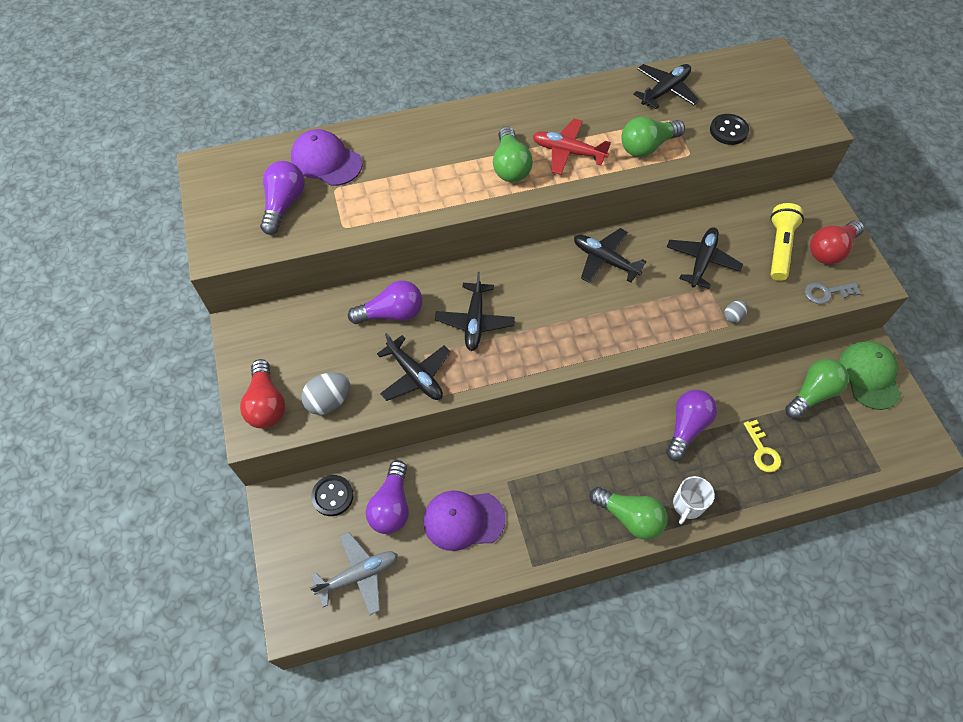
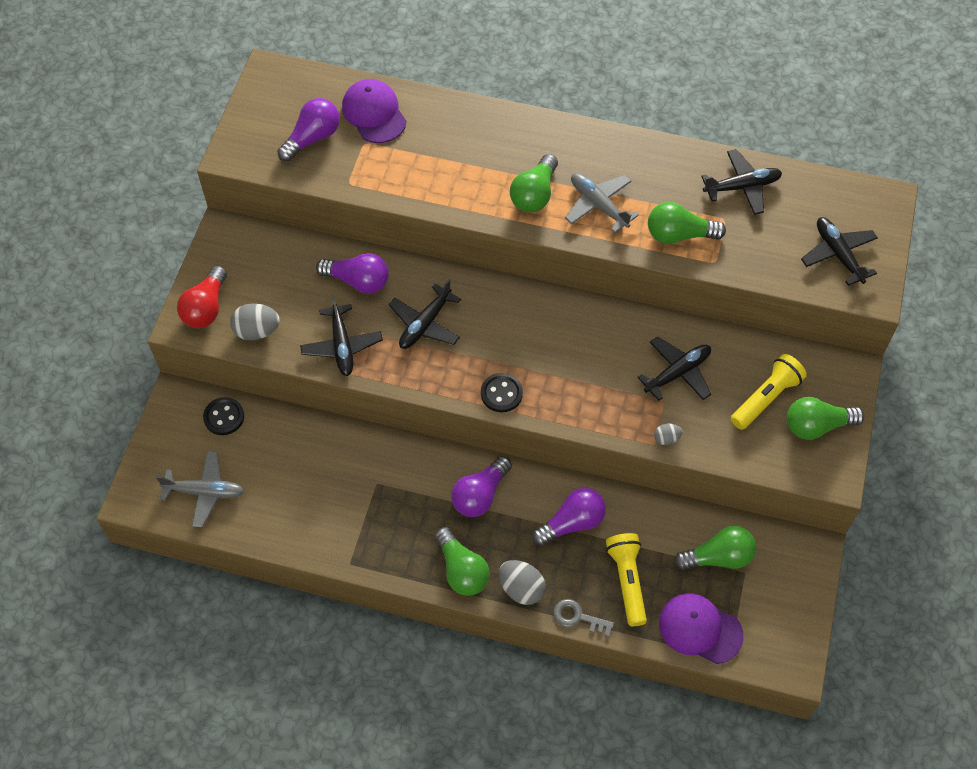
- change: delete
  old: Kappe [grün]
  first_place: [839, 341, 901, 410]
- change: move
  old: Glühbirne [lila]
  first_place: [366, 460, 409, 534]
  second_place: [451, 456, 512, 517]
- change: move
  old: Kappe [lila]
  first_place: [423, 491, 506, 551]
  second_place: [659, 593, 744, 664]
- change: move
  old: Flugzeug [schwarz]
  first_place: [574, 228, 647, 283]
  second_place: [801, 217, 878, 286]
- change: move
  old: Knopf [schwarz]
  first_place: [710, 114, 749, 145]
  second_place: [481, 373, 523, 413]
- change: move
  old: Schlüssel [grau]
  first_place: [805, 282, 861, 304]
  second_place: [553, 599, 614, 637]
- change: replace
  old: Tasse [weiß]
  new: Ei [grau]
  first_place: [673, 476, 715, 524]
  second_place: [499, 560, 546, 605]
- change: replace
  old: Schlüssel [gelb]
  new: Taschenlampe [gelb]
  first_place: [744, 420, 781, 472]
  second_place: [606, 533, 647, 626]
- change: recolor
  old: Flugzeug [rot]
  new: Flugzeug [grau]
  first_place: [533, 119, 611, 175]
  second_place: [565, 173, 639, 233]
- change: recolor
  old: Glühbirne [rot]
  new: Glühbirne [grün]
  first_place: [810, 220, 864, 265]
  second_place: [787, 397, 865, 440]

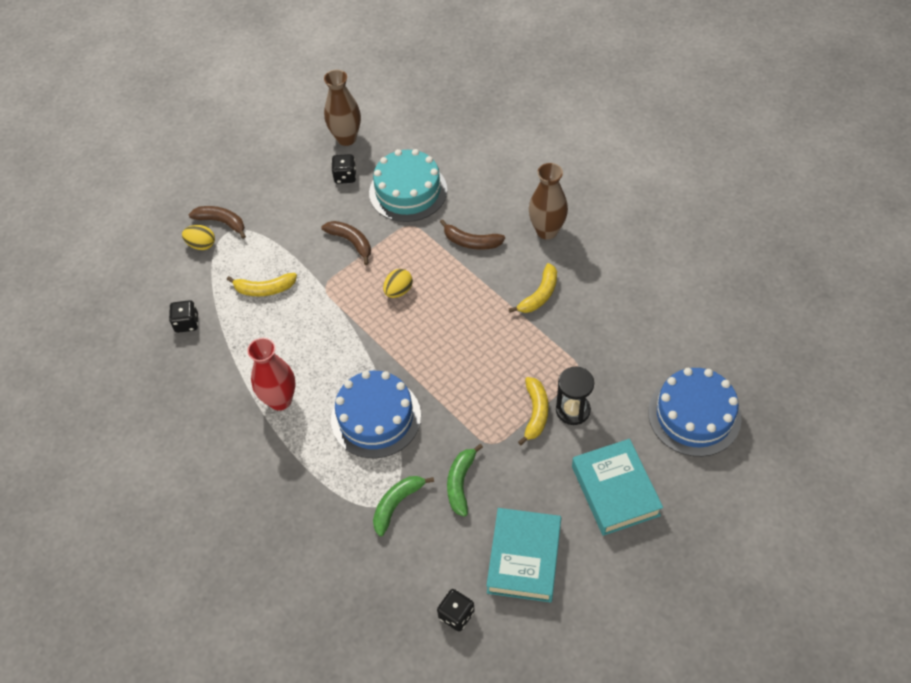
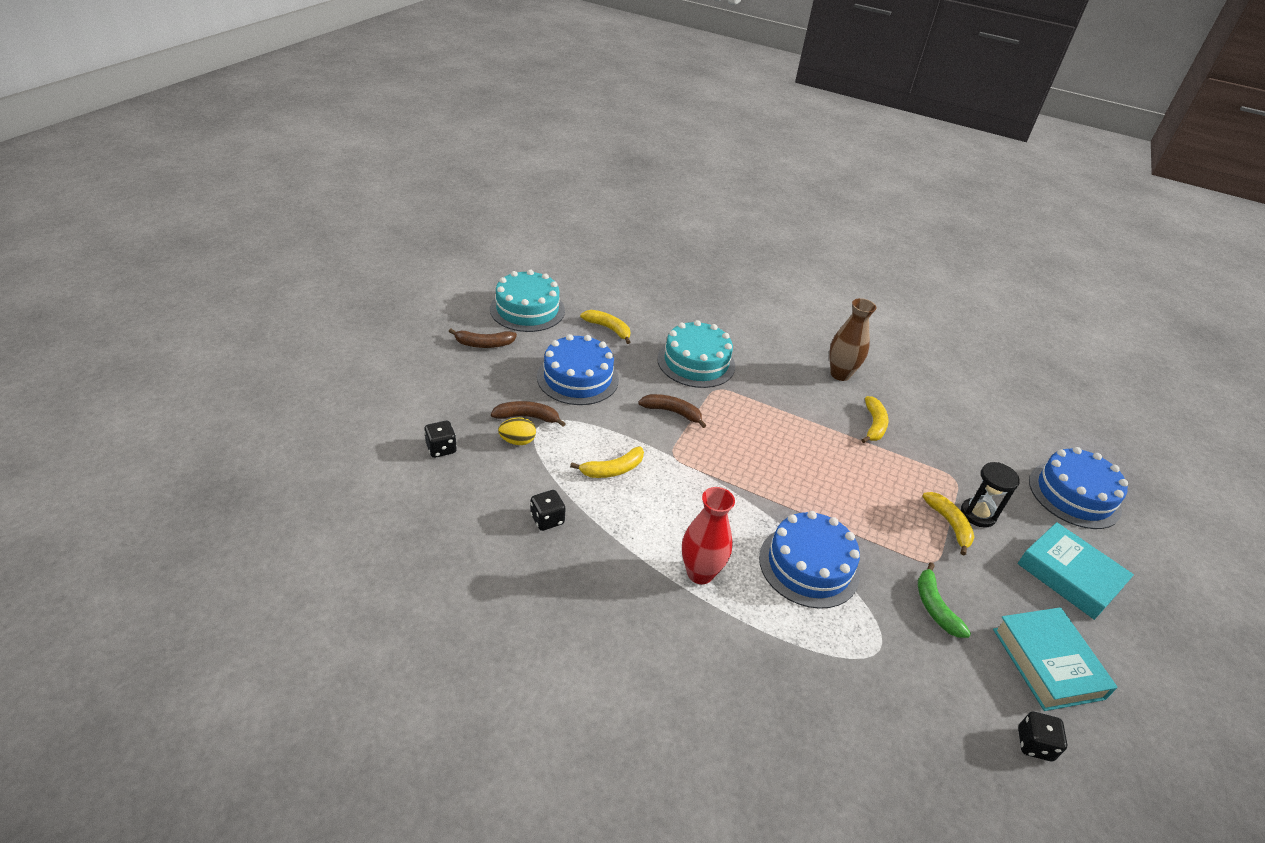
- change: delete
  old: Banane [grün]
  first_place: [373, 476, 434, 536]
- change: delete
  old: Ei [gelb]
  first_place: [383, 269, 413, 298]
- change: insert
  new: Kuchen [türkis]
  second_place: [490, 270, 565, 332]
- change: insert
  new: Kuchen [blau]
  second_place: [537, 334, 619, 405]
- change: move
  old: Spielwürfel [schwarz]
  first_place: [332, 154, 356, 184]
  second_place: [424, 421, 457, 458]
- change: move
  old: Banane [braun]
  first_place: [440, 219, 505, 250]
  second_place: [449, 329, 517, 348]
- change: replace
  old: Vase [braun]
  new: Banane [gelb]
  first_place: [324, 70, 361, 146]
  second_place: [580, 310, 631, 344]

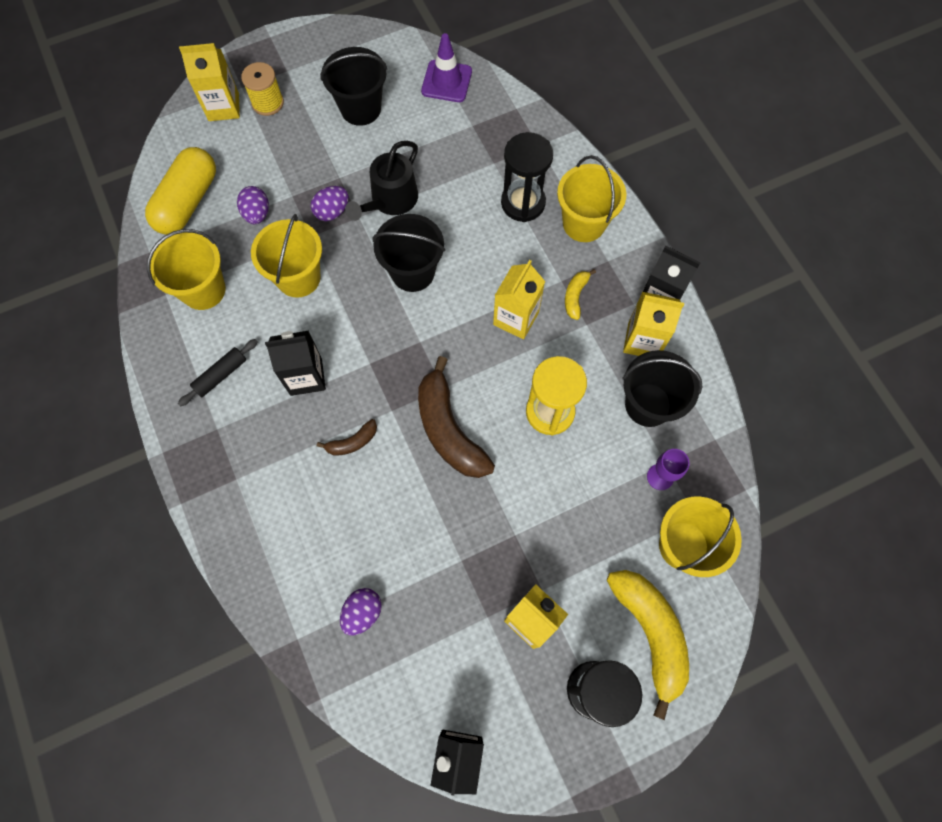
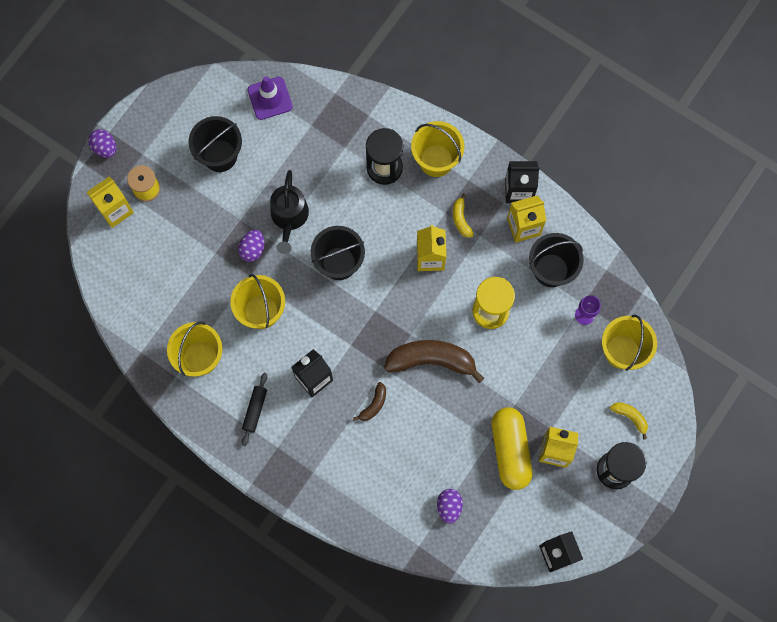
- change: move
  old: Kapsel [gelb]
  first_place: [145, 147, 216, 235]
  second_place: [492, 407, 532, 490]
- change: move
  old: Ei [lila]
  first_place: [237, 186, 269, 224]
  second_place: [88, 129, 116, 158]
- change: rotate
  old: Banane [braun]
  first_place: [418, 356, 495, 478]
  second_place: [384, 340, 484, 383]
  degrees: 150
- change: resize
  old: Banane [gelb]
  first_place: [607, 570, 689, 720]
  second_place: [610, 402, 648, 439]
  factor: 0.48

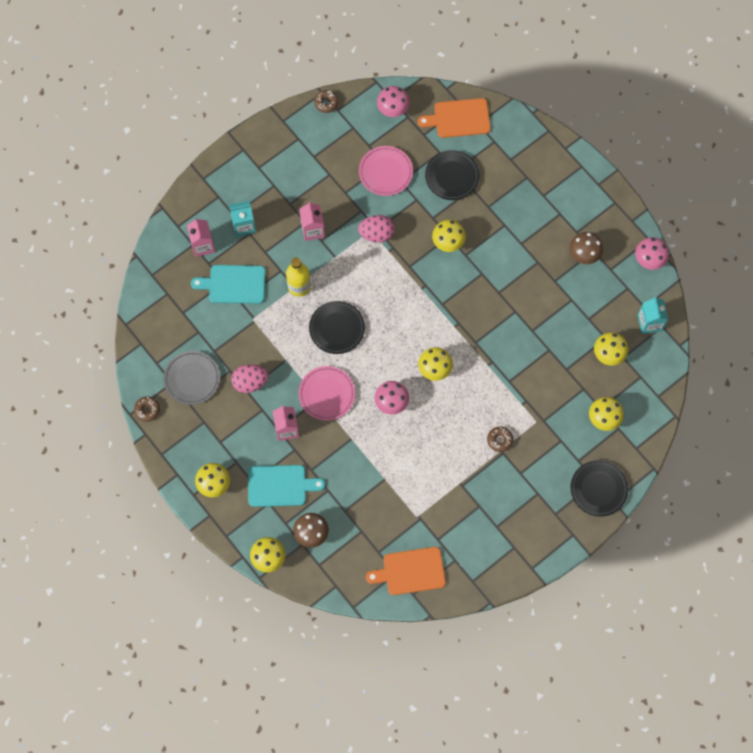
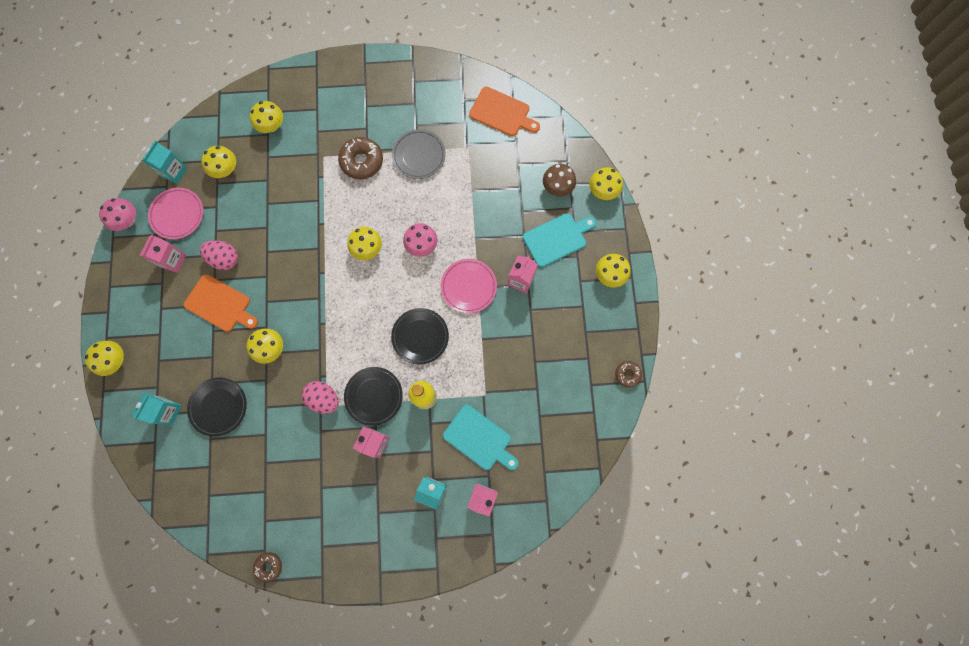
- change: delete
  old: Pilz [rosa]
  first_place: [377, 86, 410, 117]
- change: insert
  new: Pilz [gelb]
  second_place: [85, 341, 124, 376]
- change: insert
  new: Getränkekarton [türkis]
  second_place: [132, 393, 182, 426]
- change: move
  old: Teller [grau]
  first_place: [163, 351, 220, 405]
  second_place: [392, 129, 446, 179]
- change: move
  old: Ei [rosa]
  first_place: [231, 364, 269, 393]
  second_place: [200, 240, 238, 270]
- change: move
  old: Teller [rosa]
  first_place: [359, 146, 413, 196]
  second_place: [148, 188, 204, 239]
- change: move
  old: Schneidebrett [orange]
  first_place: [418, 98, 491, 138]
  second_place: [184, 274, 258, 332]
- change: move
  old: Teller [schwarz]
  first_place: [571, 460, 628, 517]
  second_place: [344, 367, 403, 426]
- change: replace
  old: Pilz [braun]
  new: Getränkekarton [rosa]
  first_place: [569, 232, 603, 264]
  second_place: [140, 235, 186, 273]
- change: rotate
  old: Schneidebrett [türkis]
  first_place: [248, 465, 325, 507]
  second_place: [523, 213, 596, 267]
  degrees: 120
- change: resize
  old: Donut [braun]
  first_place: [487, 426, 513, 452]
  second_place: [338, 137, 383, 179]
  factor: 1.8

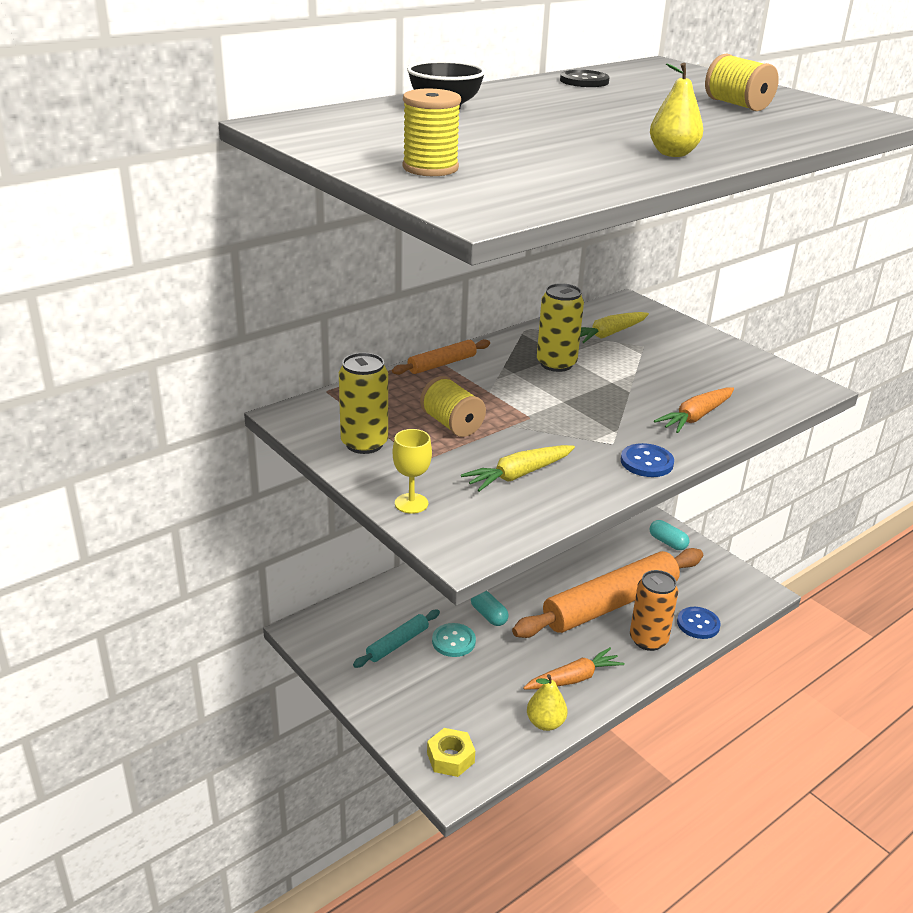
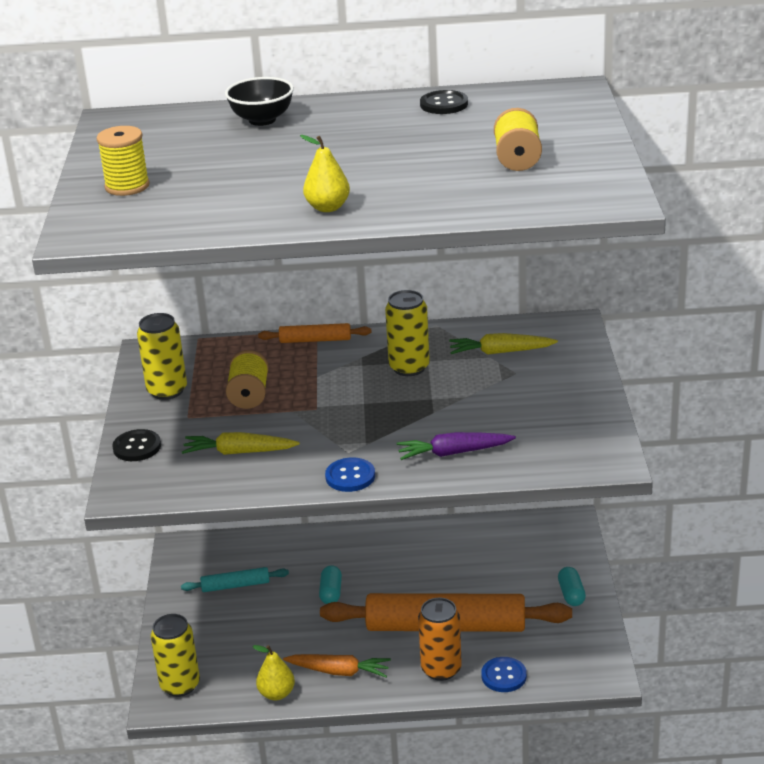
- change: delete
  old: Knopf [türkis]
  first_place: [432, 623, 476, 657]
- change: replace
  old: Kelch [gelb]
  new: Knopf [schwarz]
  first_place: [393, 429, 432, 514]
  second_place: [112, 429, 161, 461]
- change: replace
  old: Sechskantmutter [gelb]
  new: Dose [gelb]
  first_place: [427, 728, 475, 777]
  second_place: [151, 614, 200, 697]
- change: recolor
  old: Karotte [orange]
  new: Karotte [lila]
  first_place: [654, 387, 734, 433]
  second_place: [396, 432, 516, 460]

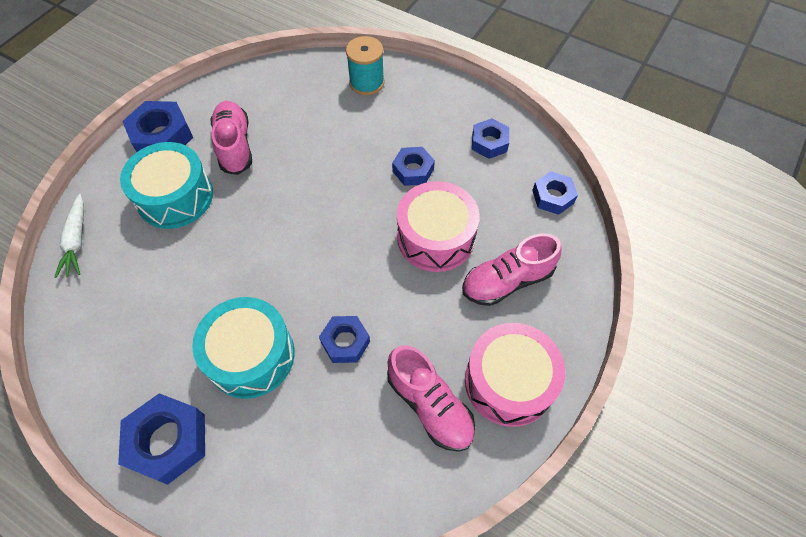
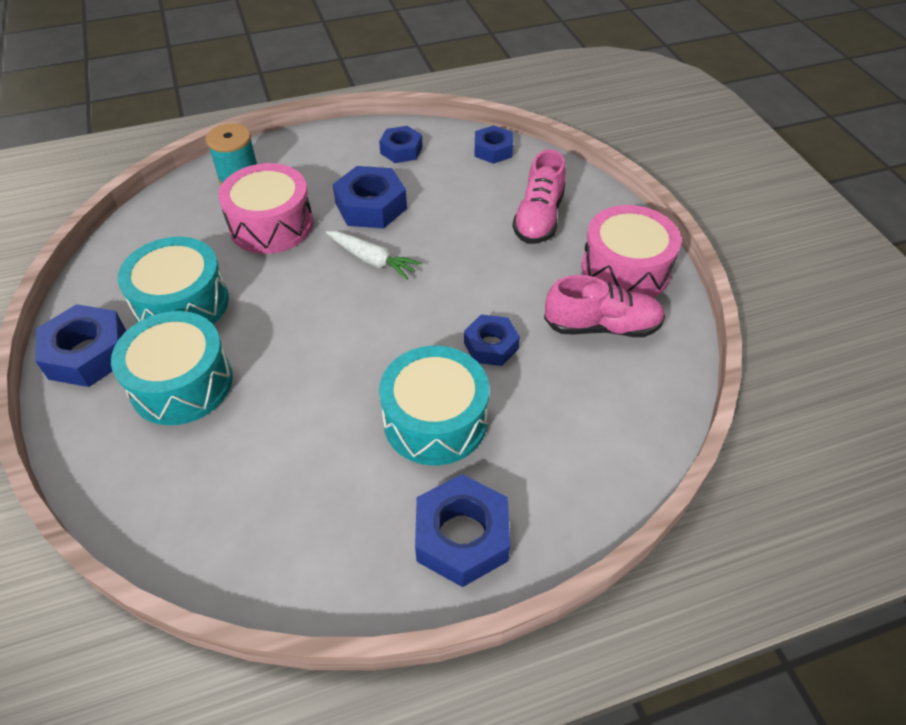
- change: move
  old: Karotte [weiß]
  first_place: [54, 193, 84, 278]
  second_place: [326, 231, 422, 280]
- change: move
  old: Trommel [rosa]
  first_place: [397, 181, 480, 272]
  second_place: [218, 163, 313, 254]
- change: replace
  old: Schuh [rosa]
  new: Trommel [türkis]
  first_place: [210, 101, 252, 175]
  second_place: [118, 237, 229, 325]
- change: resize
  old: Sechskantmutter [blau]
  first_place: [392, 147, 435, 186]
  second_place: [333, 166, 407, 228]
  factor: 1.55

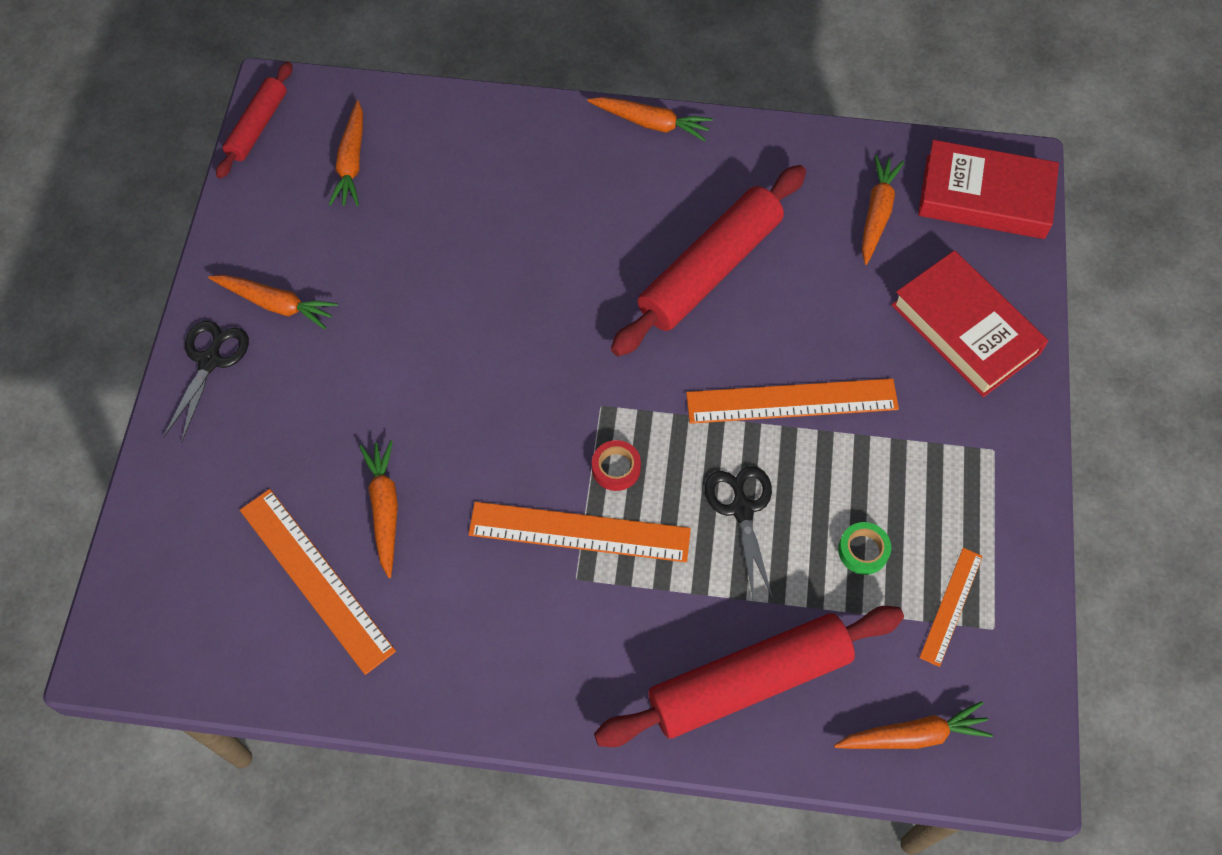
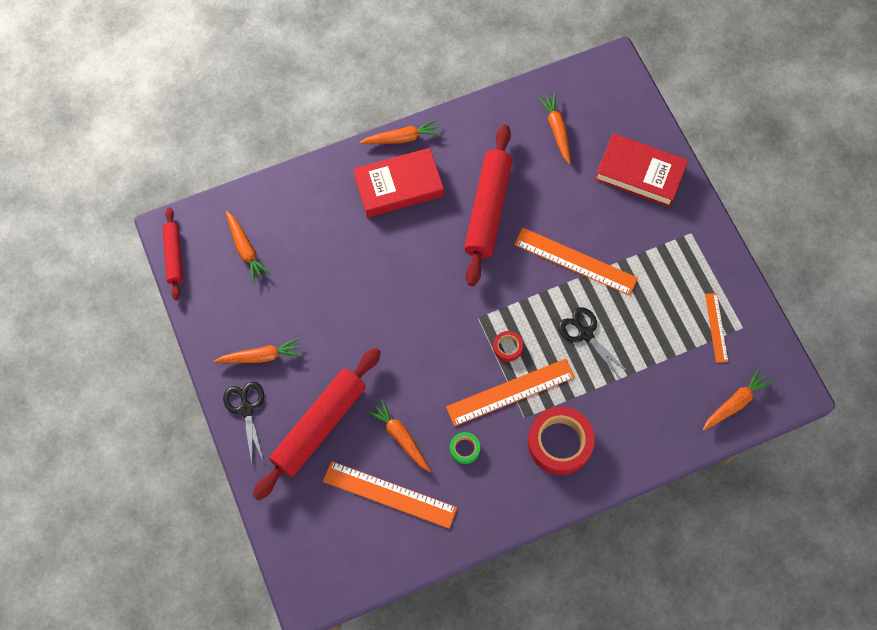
- change: insert
  new: Klebeband [rot]
  second_place: [528, 407, 595, 475]
- change: move
  old: Nudelholz [rot]
  first_place: [594, 606, 904, 747]
  second_place: [253, 347, 381, 501]
- change: move
  old: Klebeband [grün]
  first_place: [838, 522, 891, 575]
  second_place: [450, 432, 480, 464]
- change: move
  old: Buch [rot]
  first_place: [918, 140, 1059, 239]
  second_place: [353, 148, 444, 217]
- change: rotate
  old: Lineal [orange]
  first_place: [686, 378, 899, 424]
  second_place: [514, 228, 638, 296]
  degrees: 60

